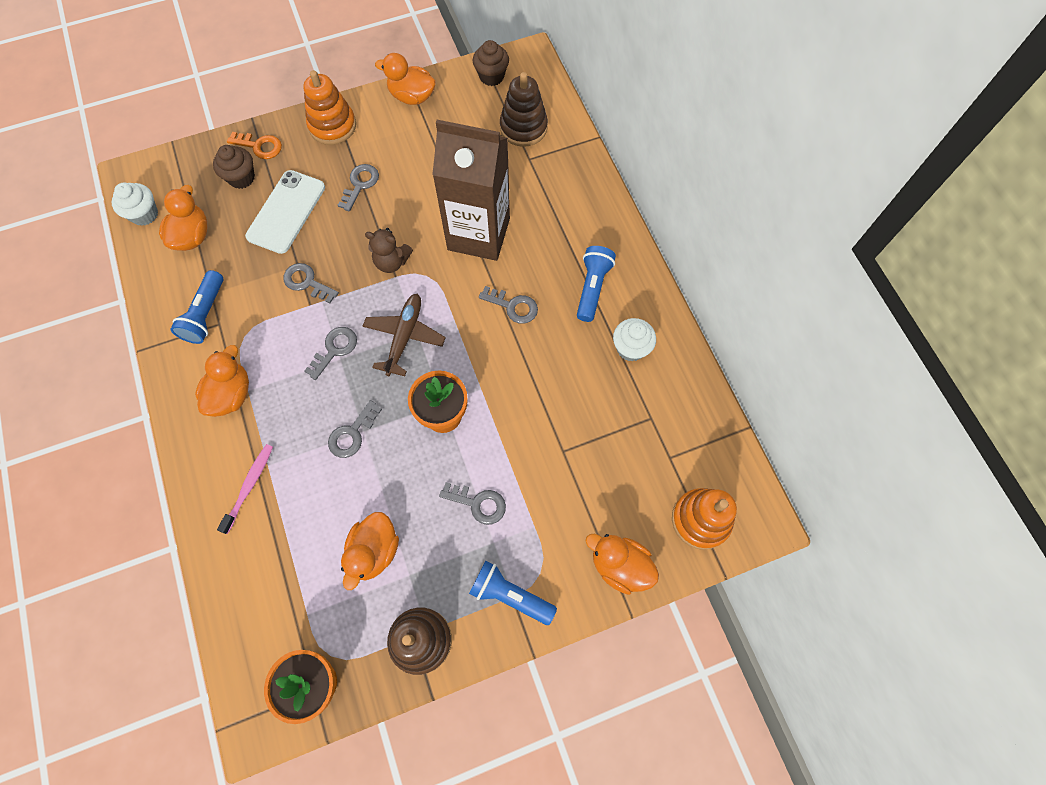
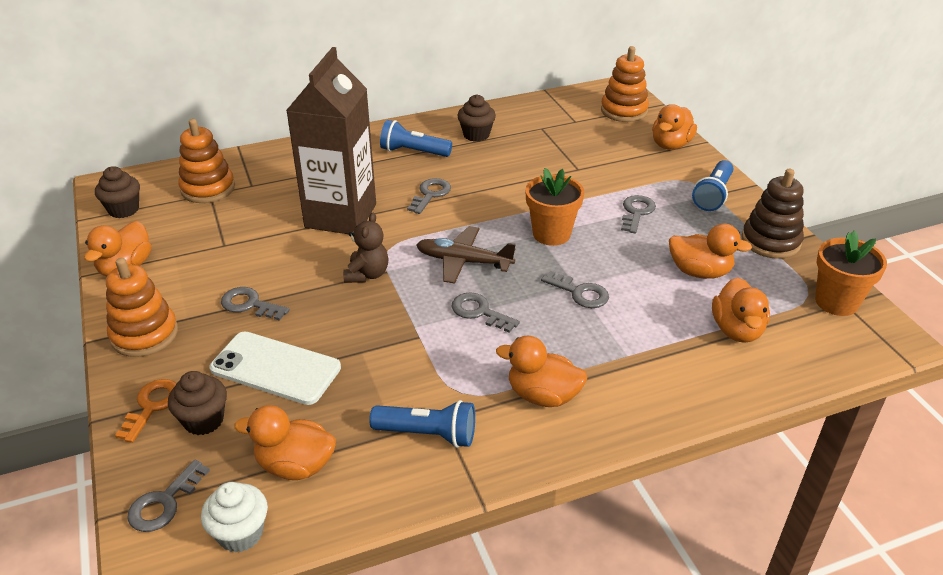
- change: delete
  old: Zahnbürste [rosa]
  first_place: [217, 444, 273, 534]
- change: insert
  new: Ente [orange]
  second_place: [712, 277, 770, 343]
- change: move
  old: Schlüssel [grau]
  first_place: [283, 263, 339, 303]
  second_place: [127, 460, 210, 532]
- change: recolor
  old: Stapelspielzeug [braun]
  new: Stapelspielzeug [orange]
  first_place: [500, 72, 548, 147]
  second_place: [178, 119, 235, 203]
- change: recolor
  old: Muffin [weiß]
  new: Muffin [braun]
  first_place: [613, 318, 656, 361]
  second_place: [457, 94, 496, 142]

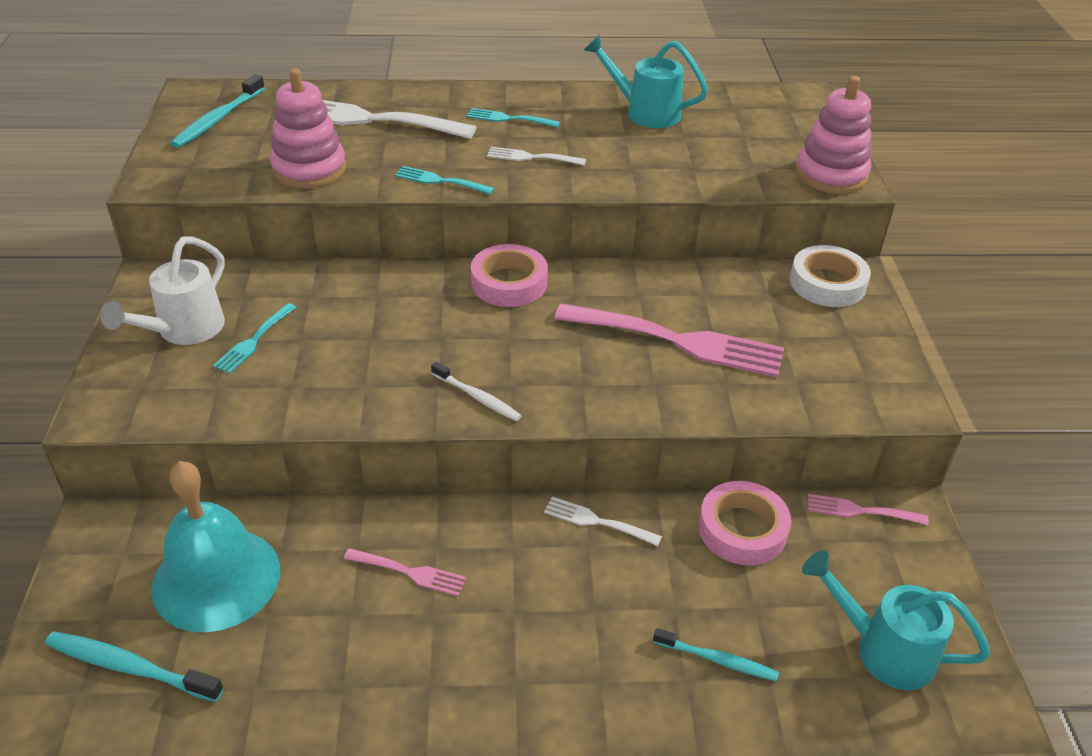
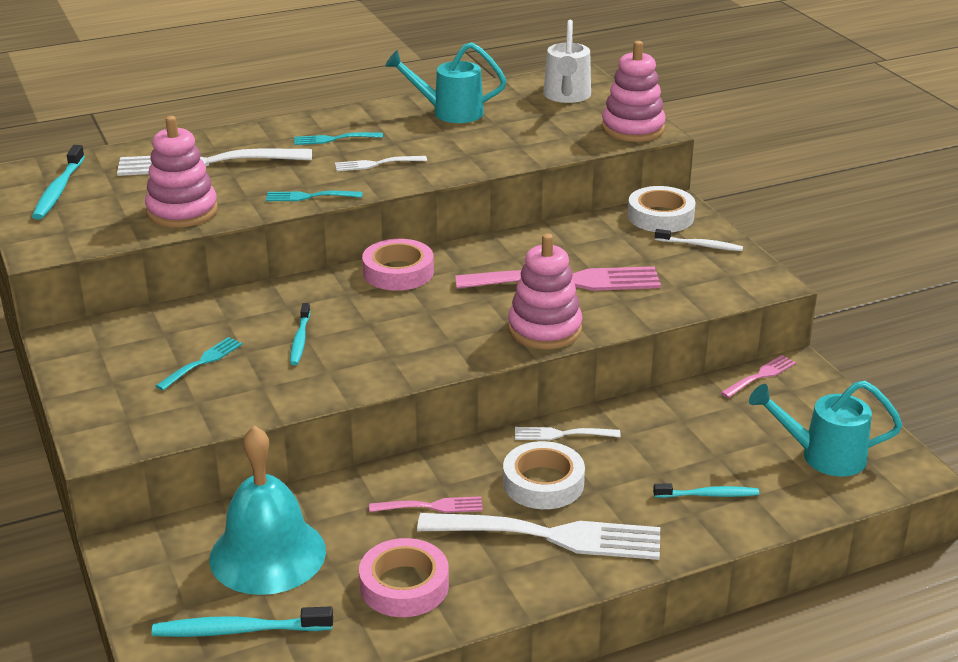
- change: insert
  new: Zahnbürste [türkis]
  second_place: [290, 303, 310, 365]
- change: insert
  new: Gabel [weiß]
  second_place: [417, 513, 660, 560]
- change: insert
  new: Klebeband [weiß]
  second_place: [503, 441, 585, 509]
- change: insert
  new: Stapelspielzeug [rosa]
  second_place: [508, 234, 583, 349]
- change: move
  old: Gießkanne [weiß]
  first_place: [100, 237, 225, 345]
  second_place: [543, 20, 591, 103]
- change: move
  old: Zahnbürste [weiß]
  first_place: [431, 362, 522, 421]
  second_place: [655, 229, 743, 251]
- change: move
  old: Klebeband [rosa]
  first_place: [698, 481, 791, 565]
  second_place: [359, 538, 449, 617]
- change: rotate
  old: Gabel [türkis]
  first_place: [213, 303, 297, 374]
  second_place: [156, 337, 243, 390]
  degrees: -150
- change: rotate
  old: Gabel [rosa]
  first_place: [808, 494, 929, 525]
  second_place: [721, 355, 796, 398]
  degrees: 150

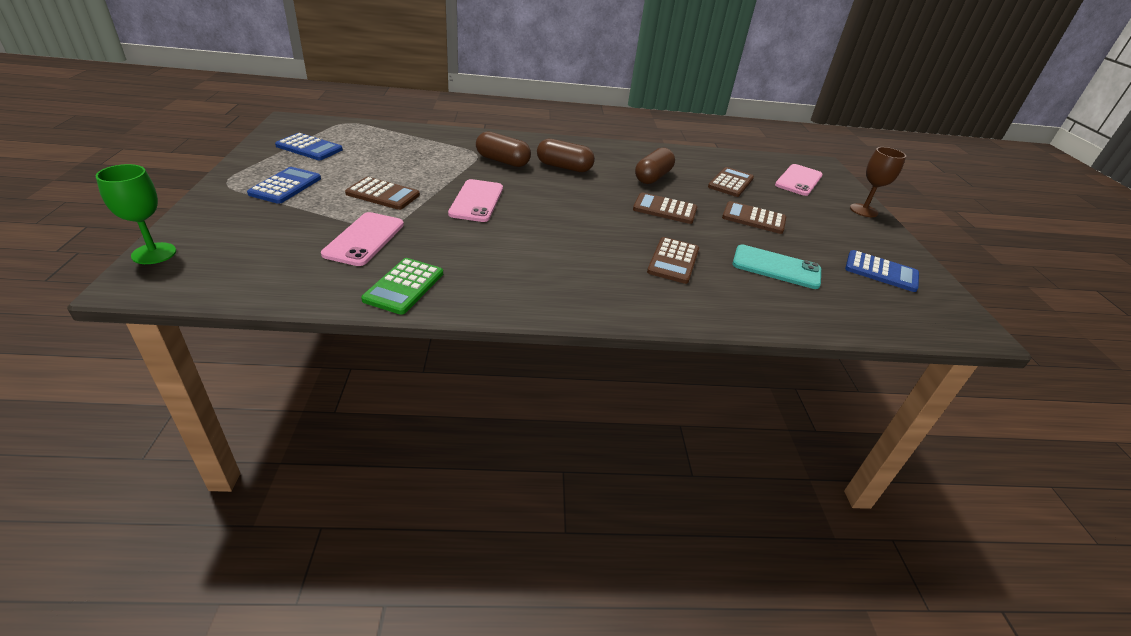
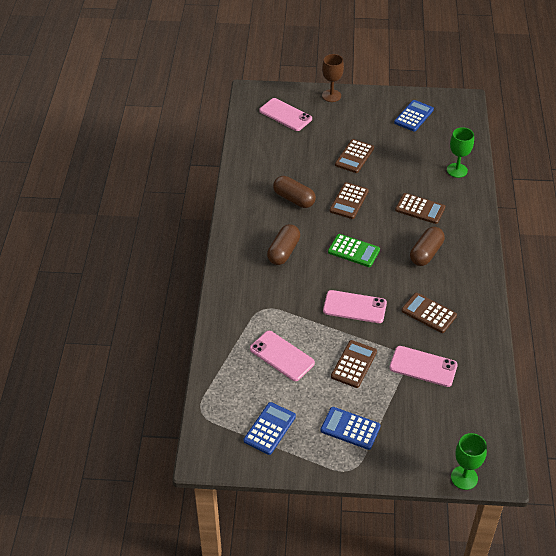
- change: delete
  old: Handy [türkis]
  first_place: [732, 244, 821, 289]
- change: insert
  new: Handy [rosa]
  second_place: [250, 331, 315, 381]
- change: insert
  new: Kelch [grün]
  second_place: [447, 127, 474, 178]
- change: move
  old: Taschenrechner [grün]
  first_place: [361, 258, 443, 315]
  second_place: [328, 234, 380, 267]
- change: move
  old: Kapsel [braun]
  first_place: [476, 131, 531, 167]
  second_place: [410, 227, 445, 266]
- change: move
  old: Taschenrechner [braun]
  first_place: [708, 167, 754, 197]
  second_place: [401, 293, 457, 333]

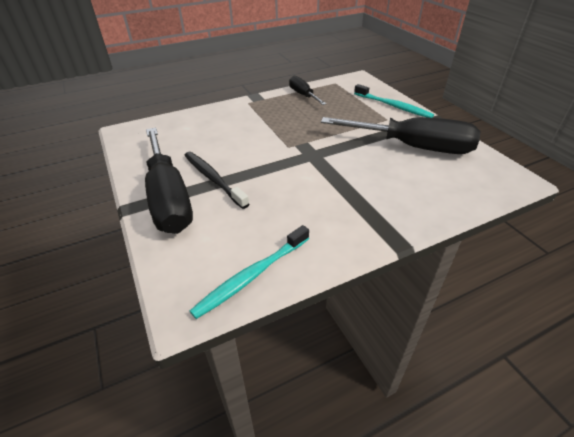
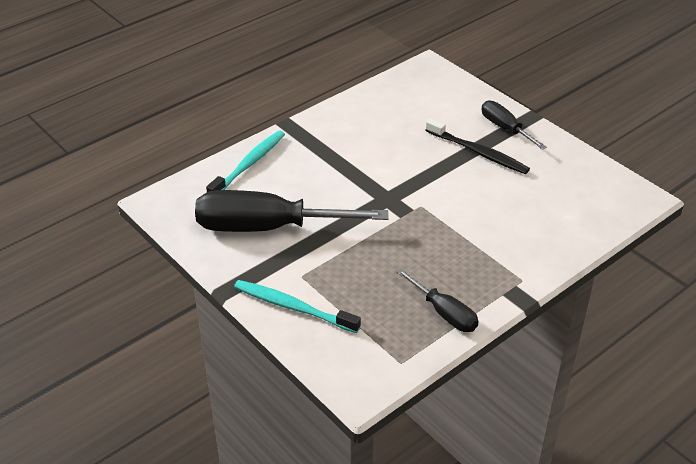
- change: move
  old: Zahnbürste [türkis]
  first_place: [190, 225, 309, 319]
  second_place: [206, 130, 285, 192]
- change: resize
  old: Schraubenzieher [schwarz]
  first_place: [145, 128, 193, 234]
  second_place: [482, 101, 547, 150]
  factor: 0.51

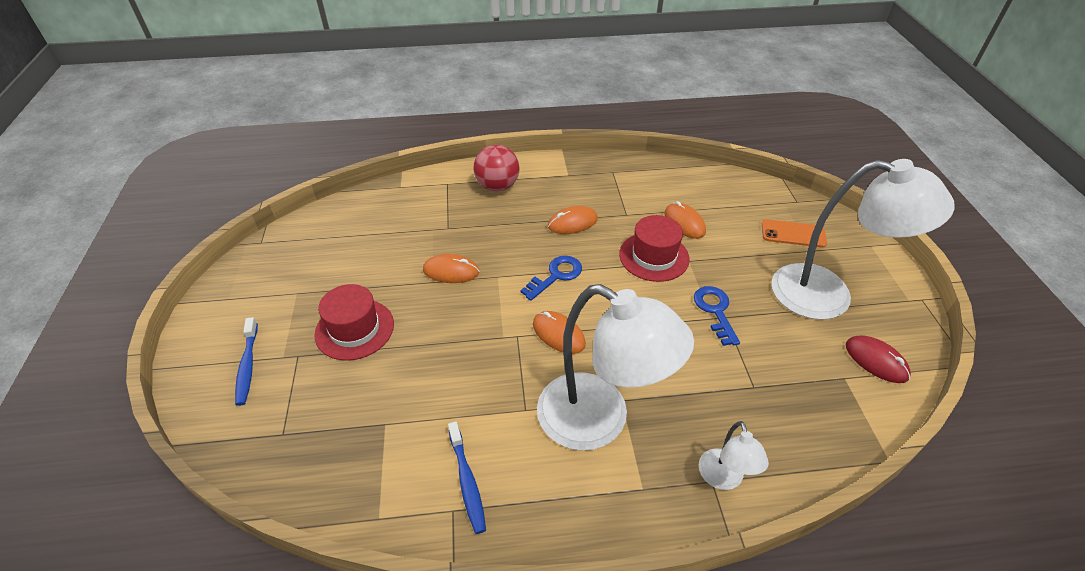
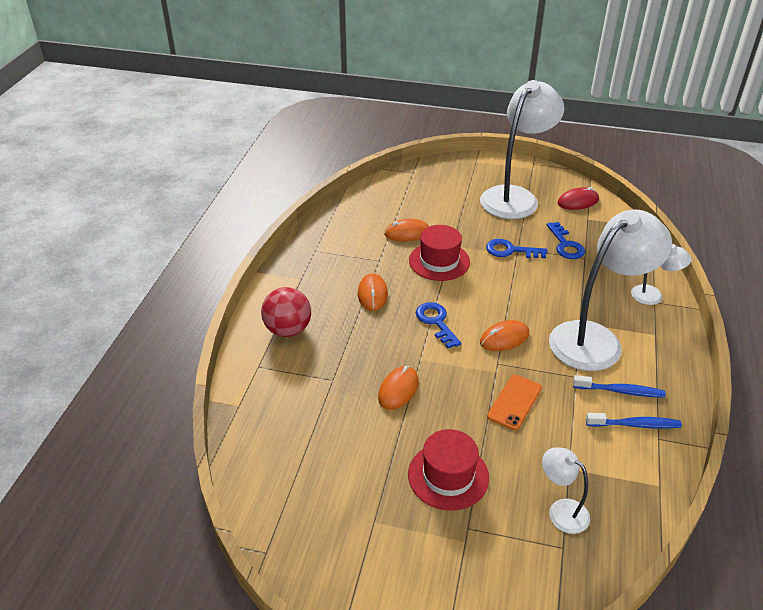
- change: insert
  new: Lampe [weiß]
  second_place: [542, 447, 590, 534]
- change: insert
  new: Schlüssel [blau]
  second_place: [547, 222, 585, 259]
- change: move
  old: Zahnbürste [blau]
  first_place: [235, 317, 258, 406]
  second_place: [573, 375, 666, 398]
- change: move
  old: Handy [orange]
  first_place: [762, 219, 827, 248]
  second_place: [487, 375, 542, 430]

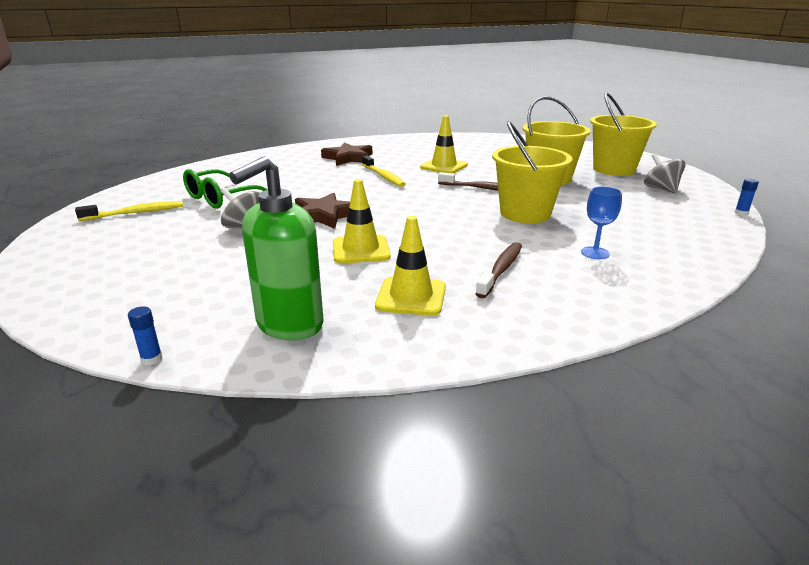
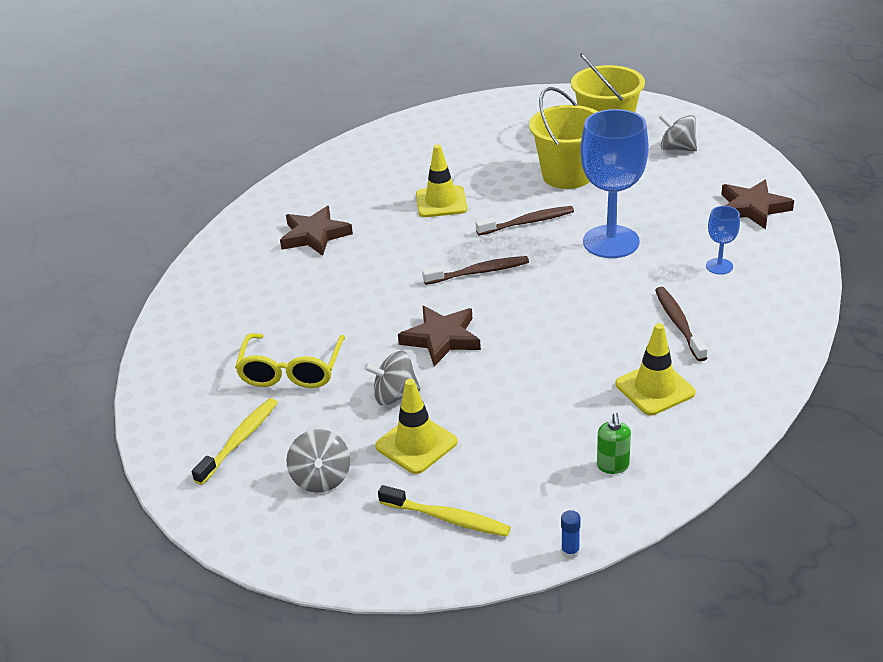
- change: delete
  old: Klebestift [blau]
  first_place: [734, 178, 759, 216]
- change: insert
  new: Kreisel [grau]
  second_place: [286, 429, 350, 493]
- change: insert
  new: Zahnbürste [braun]
  second_place: [422, 256, 529, 285]
- change: insert
  new: Stern [braun]
  second_place: [721, 180, 794, 229]
- change: move
  old: Leitkegel [gelb]
  first_place: [333, 179, 391, 263]
  second_place: [375, 379, 458, 474]
- change: move
  old: Zahnbürste [gelb]
  first_place: [362, 156, 406, 187]
  second_place: [378, 485, 511, 537]
- change: replace
  old: Eimer [gelb]
  new: Kelch [blau]
  first_place: [492, 121, 573, 223]
  second_place: [580, 109, 649, 258]
- change: recolor
  old: Brille [grün]
  new: Brille [gelb]
  first_place: [183, 169, 268, 209]
  second_place: [235, 333, 345, 388]
- change: resize
  old: Seifenspender [grün]
  first_place: [229, 156, 324, 340]
  second_place: [597, 412, 631, 474]
  factor: 0.46

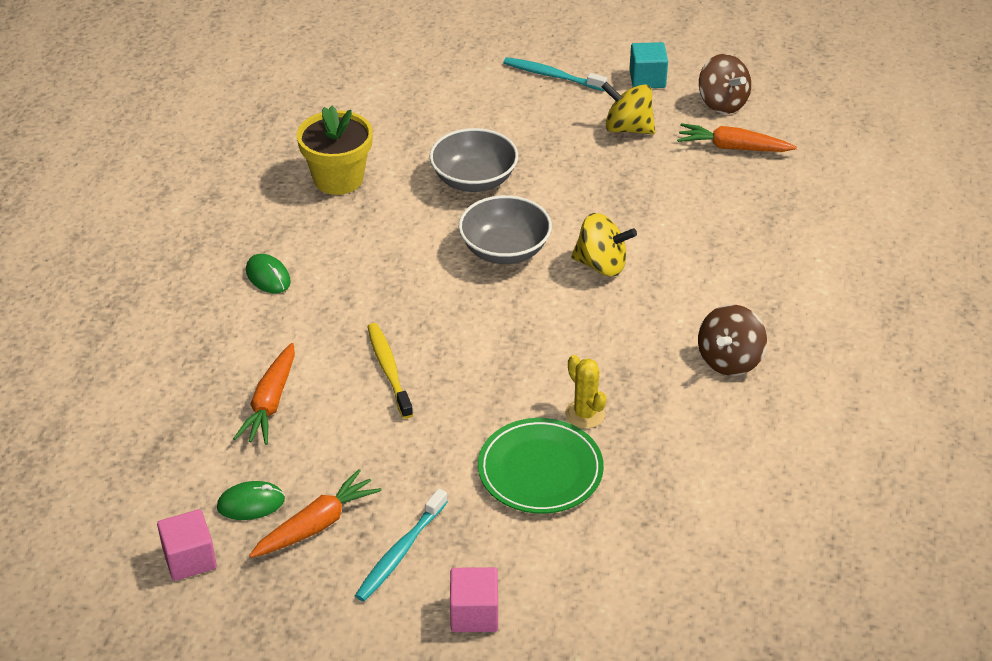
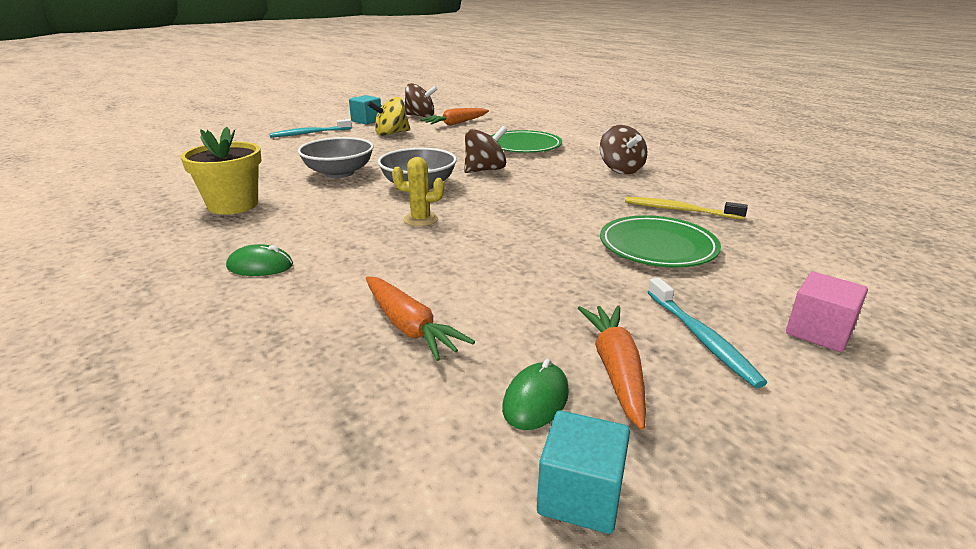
- change: insert
  new: Teller [grün]
  second_place: [490, 130, 562, 153]
- change: move
  old: Zahnbürste [gelb]
  first_place: [367, 323, 413, 419]
  second_place: [625, 197, 748, 220]
- change: move
  old: Kaktus [gelb]
  first_place: [565, 355, 606, 429]
  second_place: [392, 157, 444, 226]
- change: recolor
  old: Kubus [rosa]
  new: Kubus [türkis]
  first_place: [157, 509, 217, 581]
  second_place: [537, 410, 630, 534]
- change: recolor
  old: Kreisel [gelb]
  new: Kreisel [braun]
  first_place: [571, 213, 637, 276]
  second_place: [464, 126, 507, 173]

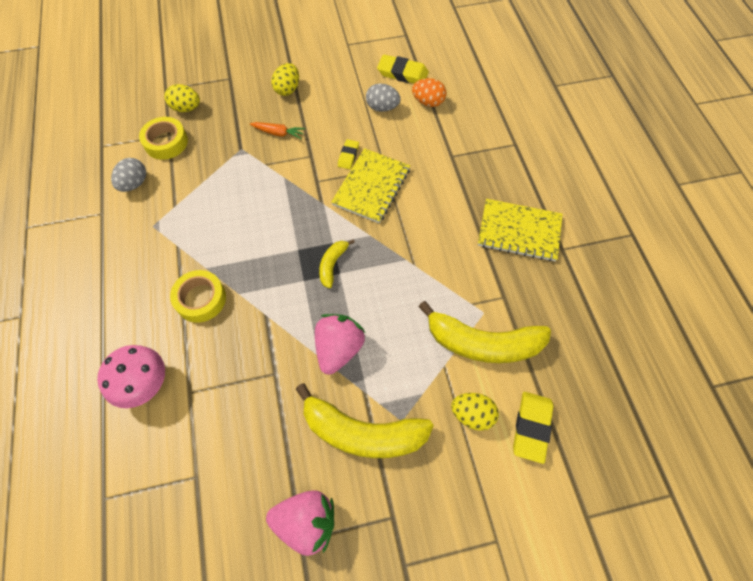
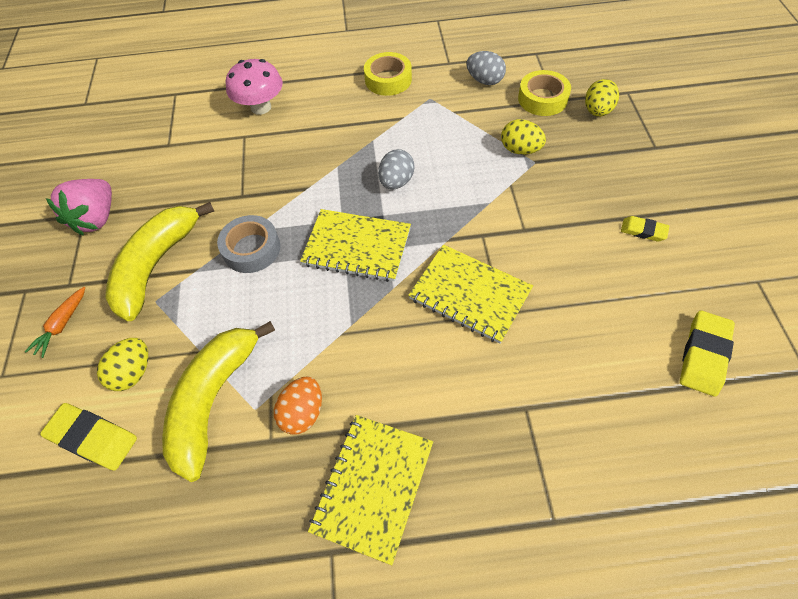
- change: move
  old: Klebeband [gelb]
  first_place: [170, 270, 226, 323]
  second_place: [364, 52, 412, 96]
- change: move
  old: Karotte [orange]
  first_place: [250, 122, 305, 139]
  second_place: [25, 287, 85, 358]
- change: move
  old: Ei [gelb]
  first_place: [271, 63, 299, 96]
  second_place: [501, 119, 546, 155]
- change: move
  old: Radiergummi [gelb]
  first_place: [338, 139, 359, 169]
  second_place: [621, 216, 669, 242]
- change: move
  old: Ei [grau]
  first_place: [366, 84, 401, 112]
  second_place: [378, 149, 415, 190]
- change: move
  old: Ei [orange]
  first_place: [412, 78, 446, 107]
  second_place: [274, 376, 322, 435]
- change: replace
  old: Erdbeere [rosa]
  new: Klebeband [grau]
  first_place: [315, 314, 365, 375]
  second_place: [217, 215, 280, 273]
- change: replace
  old: Banane [gelb]
  new: Notizbuch [gelb]
  first_place: [319, 239, 355, 288]
  second_place: [300, 209, 411, 282]

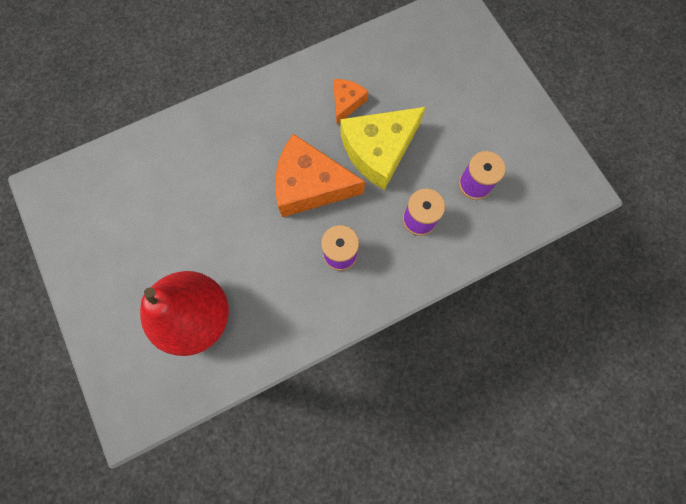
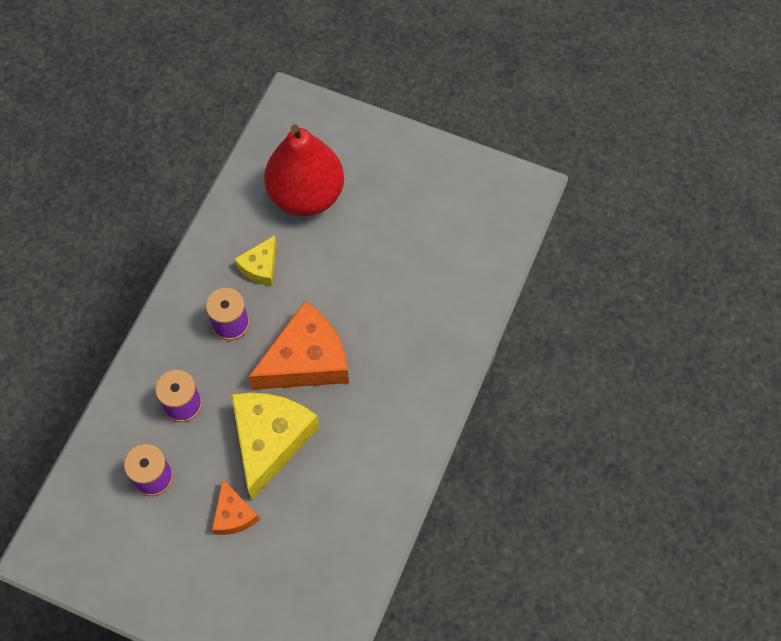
- change: insert
  new: Käse [gelb]
  second_place: [234, 235, 277, 286]
- change: move
  old: Käse [orange]
  first_place: [333, 79, 368, 124]
  second_place: [212, 479, 260, 535]

